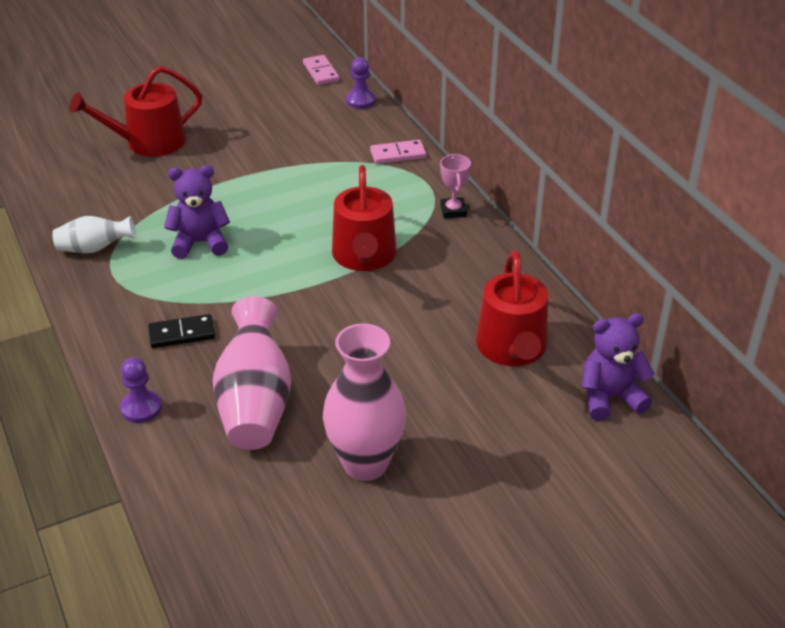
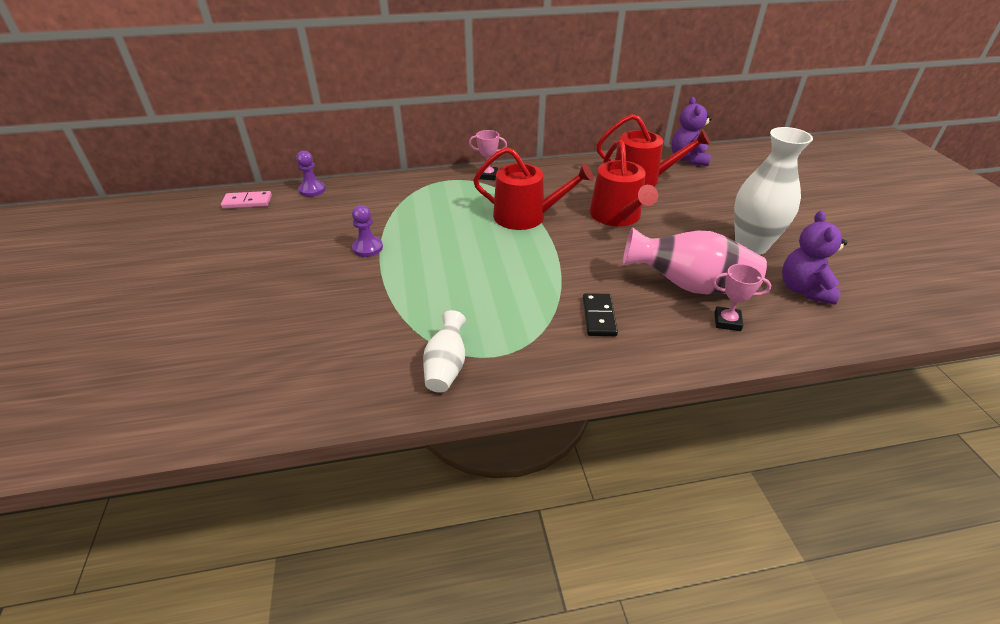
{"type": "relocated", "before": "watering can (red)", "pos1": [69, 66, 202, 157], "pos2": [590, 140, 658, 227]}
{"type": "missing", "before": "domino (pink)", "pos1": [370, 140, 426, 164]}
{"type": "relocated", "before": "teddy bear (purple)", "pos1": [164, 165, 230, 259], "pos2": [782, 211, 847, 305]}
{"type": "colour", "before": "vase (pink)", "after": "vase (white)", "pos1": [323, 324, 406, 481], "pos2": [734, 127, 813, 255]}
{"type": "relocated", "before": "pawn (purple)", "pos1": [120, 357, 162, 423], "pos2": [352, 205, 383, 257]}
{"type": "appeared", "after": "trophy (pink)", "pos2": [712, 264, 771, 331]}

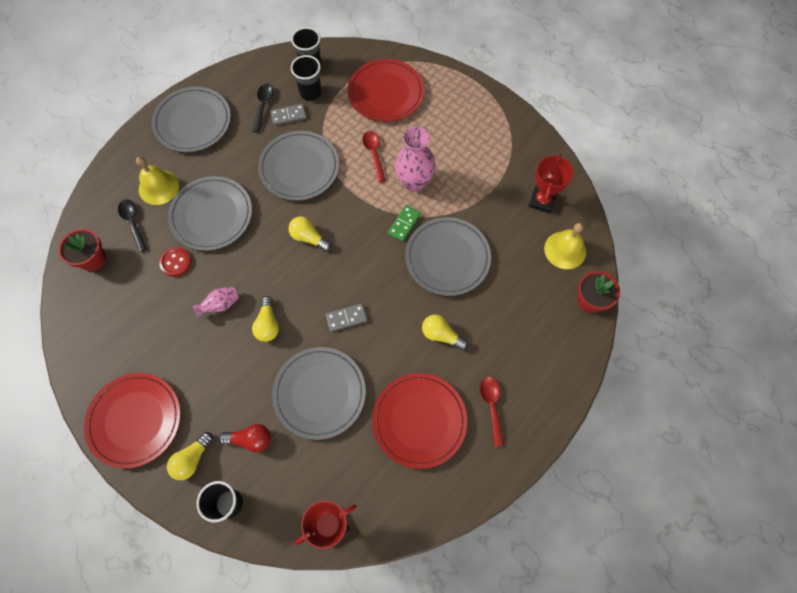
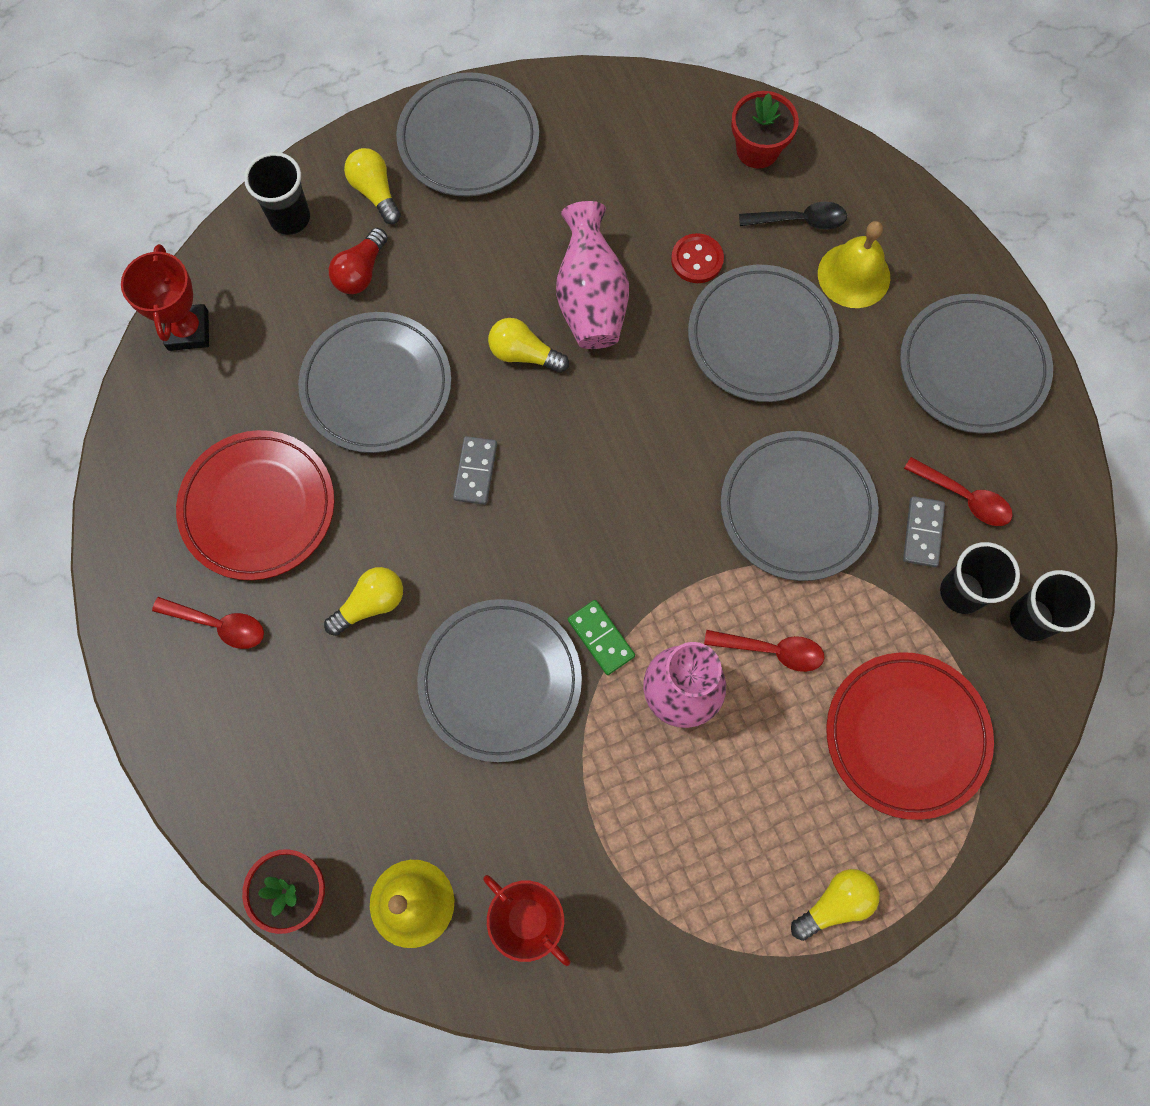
{"type": "colour", "before": "spoon (black)", "after": "spoon (red)", "pos1": [253, 83, 274, 132], "pos2": [904, 457, 1013, 526]}
{"type": "relocated", "before": "light bulb (yellow)", "pos1": [288, 217, 331, 252], "pos2": [791, 869, 880, 941]}
{"type": "size", "before": "vase (pink)", "pos1": [192, 287, 239, 318], "pos2": [556, 201, 629, 349], "scale": 1.86}
{"type": "colour", "before": "plate (red)", "after": "plate (grey)", "pos1": [84, 373, 181, 469], "pos2": [396, 72, 539, 197]}

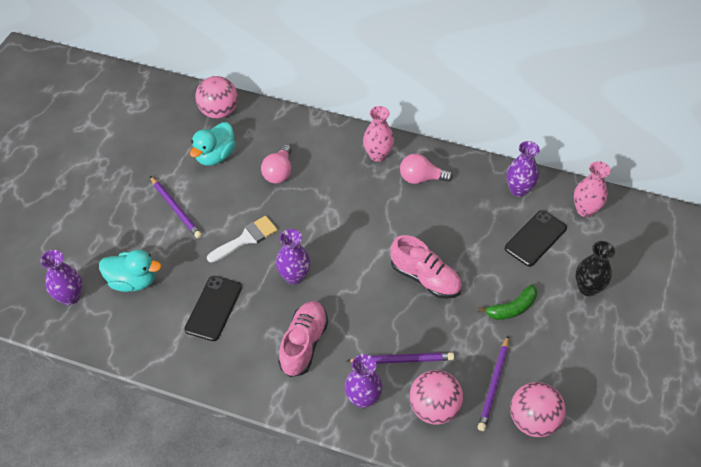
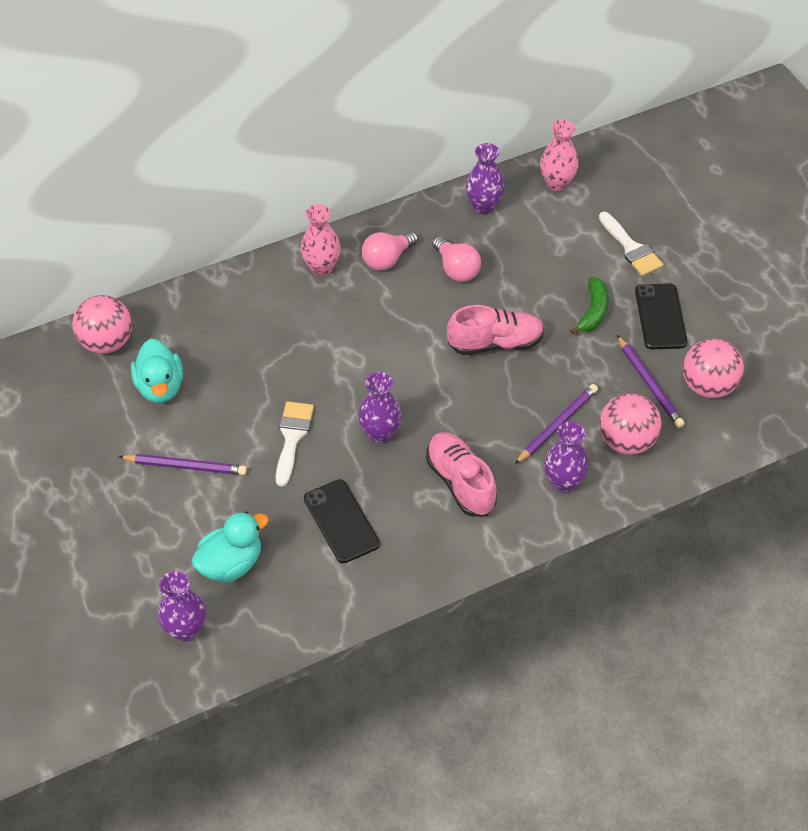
{"type": "relocated", "before": "light bulb (pink)", "pos1": [261, 144, 292, 183], "pos2": [432, 236, 481, 282]}
{"type": "relocated", "before": "phone (black)", "pos1": [505, 210, 567, 267], "pos2": [635, 283, 687, 349]}
{"type": "exchanged", "before": "vase (black)", "after": "brush (white)", "pos1": [575, 241, 615, 296], "pos2": [599, 212, 663, 276]}

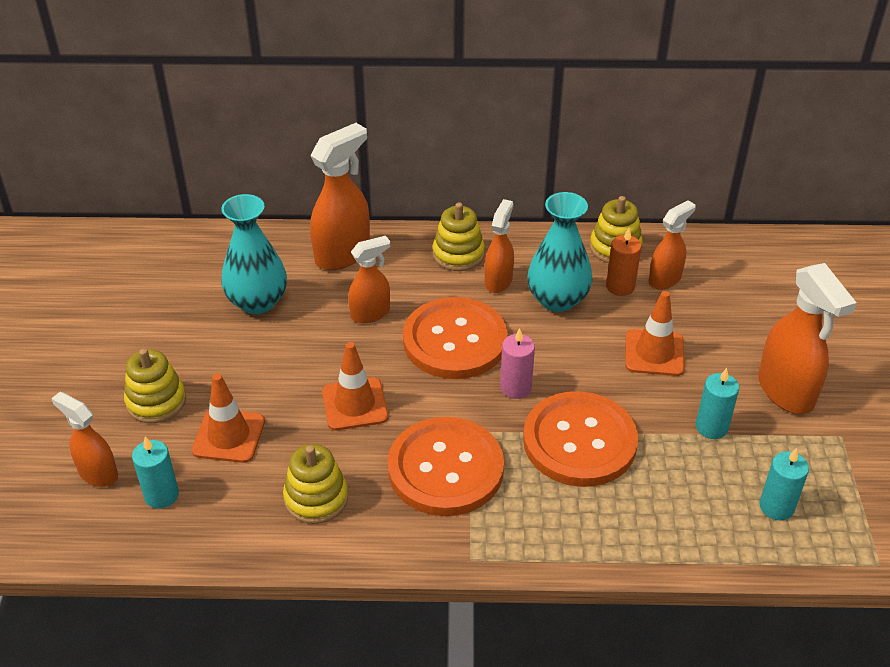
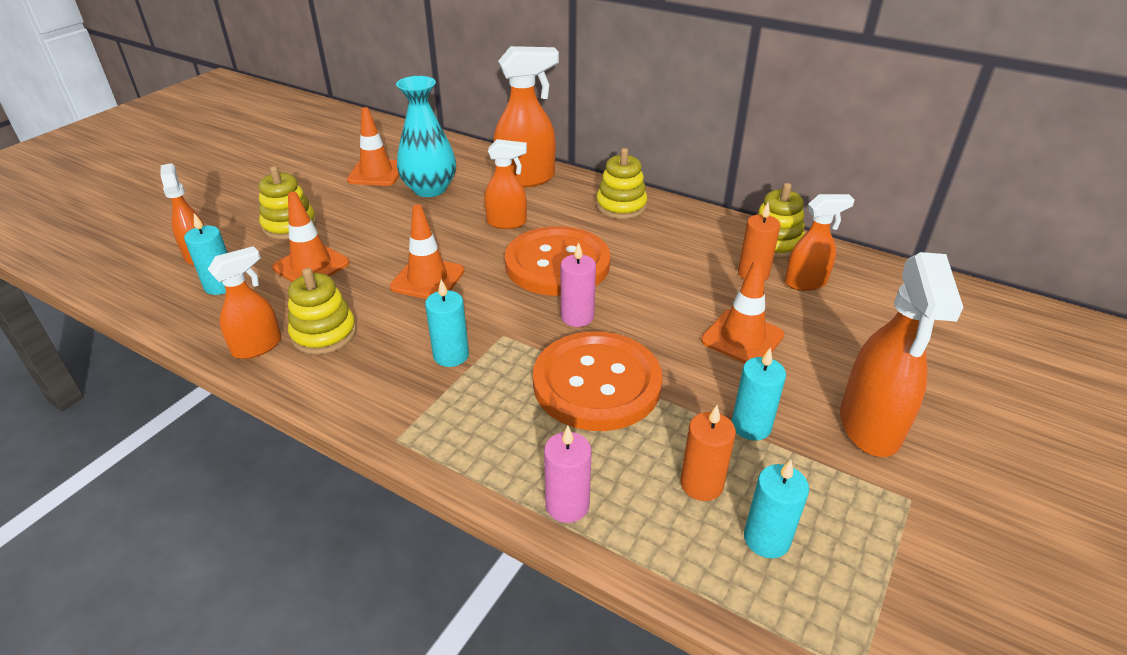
{"type": "missing", "before": "vase (turquoise)", "pos1": [527, 192, 592, 312]}
{"type": "relocated", "before": "spray bottle (orange)", "pos1": [485, 199, 514, 293], "pos2": [208, 246, 281, 359]}
{"type": "exchanged", "before": "button (orange)", "after": "candle (turquoise)", "pos1": [388, 417, 504, 516], "pos2": [425, 279, 469, 367]}
{"type": "appeared", "after": "traffic cone (orange)", "pos2": [347, 107, 399, 186]}
{"type": "appeared", "after": "candle (orange)", "pos2": [681, 405, 736, 501]}
{"type": "appeared", "after": "candle (pink)", "pos2": [544, 426, 592, 523]}

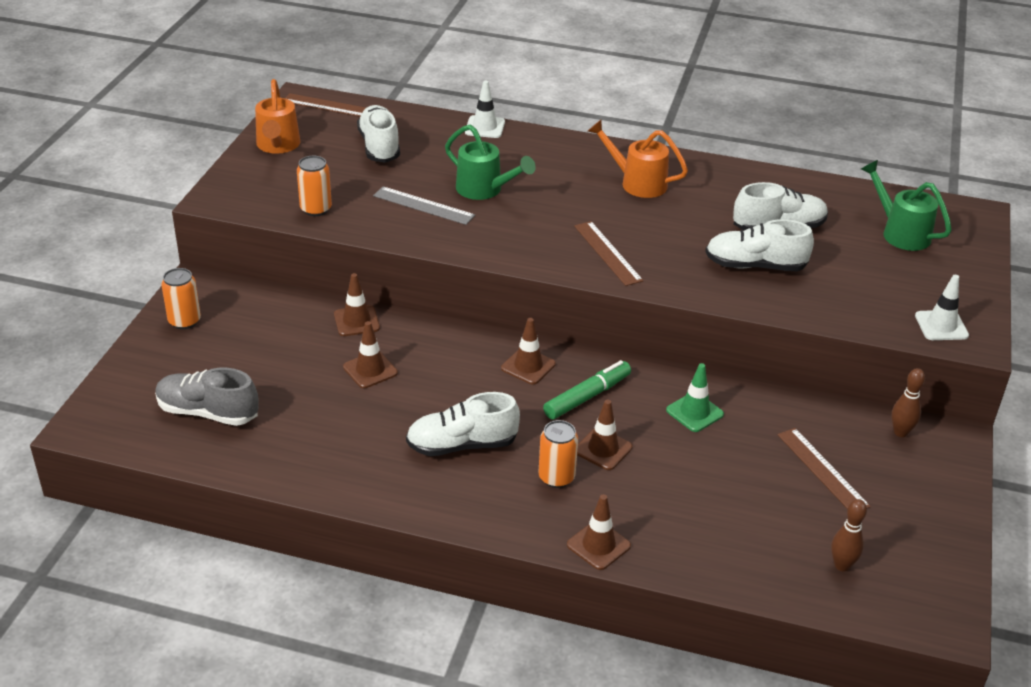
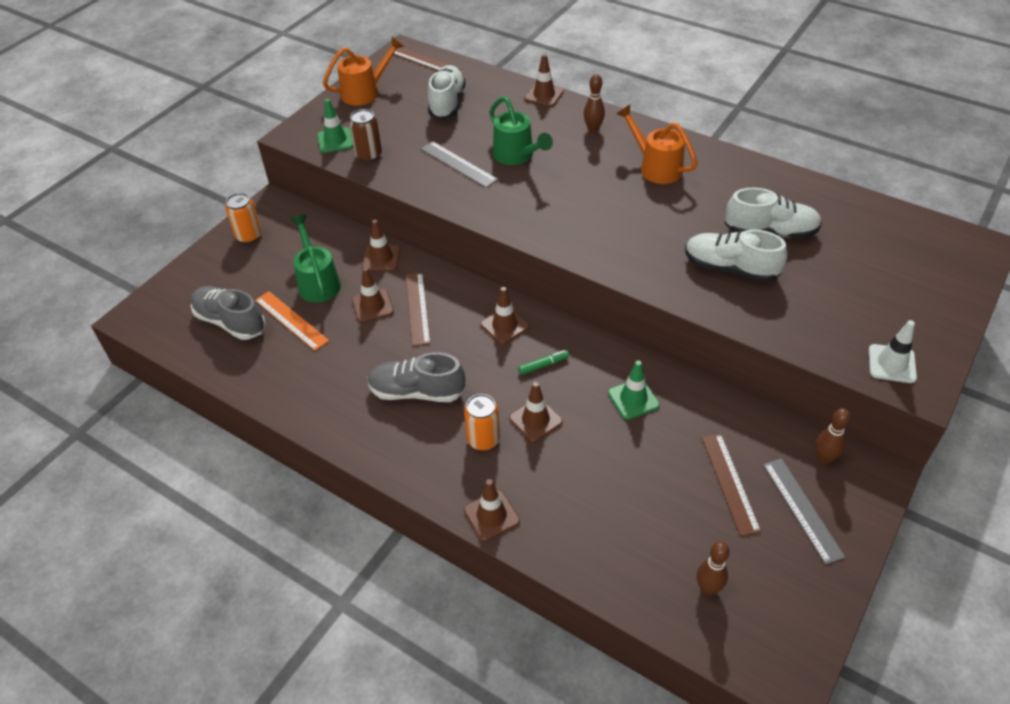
{"type": "spun", "before": "watering can (orange)", "pos1": [255, 79, 301, 154], "pos2": [323, 37, 404, 106], "turn": -135}
{"type": "colour", "before": "traffic cone (white)", "after": "traffic cone (brown)", "pos1": [465, 81, 505, 138], "pos2": [524, 54, 564, 107]}
{"type": "colour", "before": "can (orange)", "after": "can (brown)", "pos1": [297, 156, 332, 216], "pos2": [349, 109, 382, 162]}
{"type": "relocated", "before": "watering can (green)", "pos1": [861, 160, 952, 251], "pos2": [290, 214, 341, 303]}
{"type": "relocated", "before": "ruler (brown)", "pos1": [574, 221, 643, 286], "pos2": [405, 273, 431, 346]}
{"type": "size", "before": "marker (green)", "pos1": [543, 360, 631, 419], "pos2": [518, 350, 569, 375], "scale": 0.56}
{"type": "colour", "before": "shoe (white)", "after": "shoe (grey)", "pos1": [406, 392, 520, 456], "pos2": [367, 352, 465, 402]}
{"type": "appeared", "after": "bowling pin (brown)", "pos2": [584, 74, 605, 133]}
{"type": "appeared", "after": "traffic cone (green)", "pos2": [317, 99, 353, 153]}
{"type": "appeared", "after": "ruler (orange)", "pos2": [255, 291, 329, 351]}
{"type": "appeared", "after": "ruler (grey)", "pos2": [763, 458, 845, 565]}

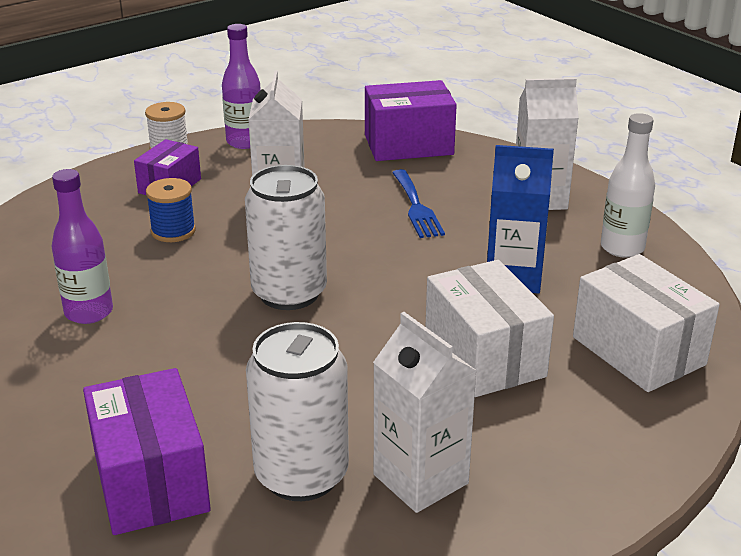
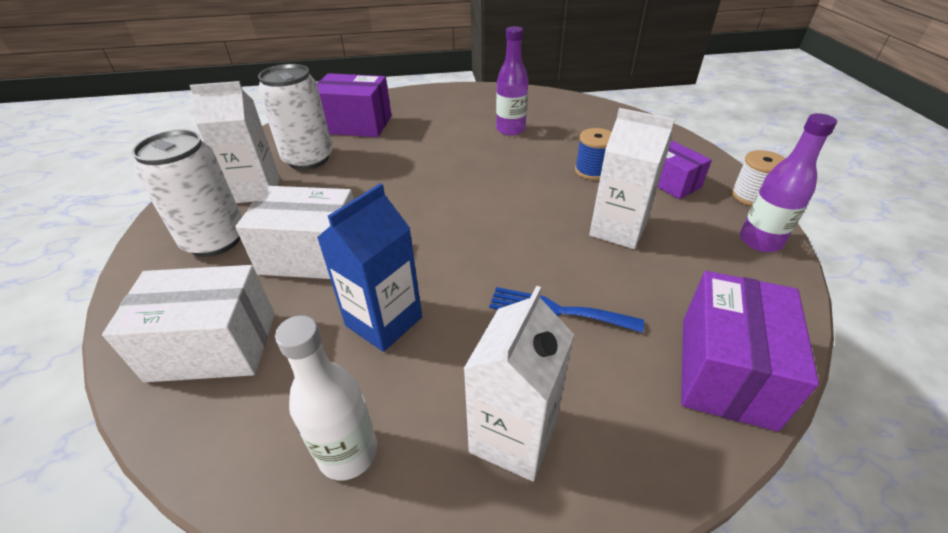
{"type": "relocated", "before": "can (white)", "pos1": [245, 165, 327, 310], "pos2": [132, 130, 242, 257]}

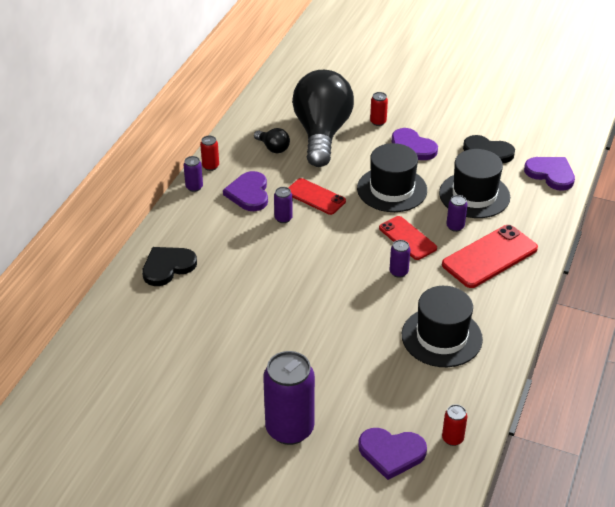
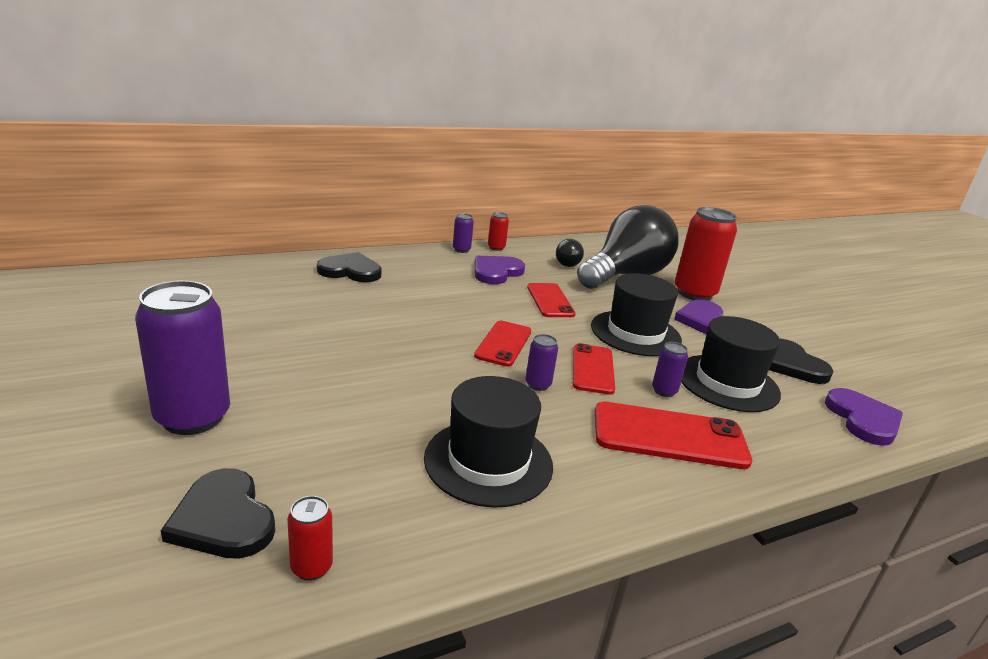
{"type": "size", "before": "can (red)", "pos1": [370, 92, 388, 126], "pos2": [675, 207, 737, 301], "scale": 2.23}
{"type": "missing", "before": "can (purple)", "pos1": [274, 187, 293, 223]}
{"type": "colour", "before": "heart (purple)", "after": "heart (black)", "pos1": [358, 428, 427, 480], "pos2": [161, 468, 275, 559]}
{"type": "appeared", "after": "phone (red)", "pos2": [474, 321, 531, 367]}

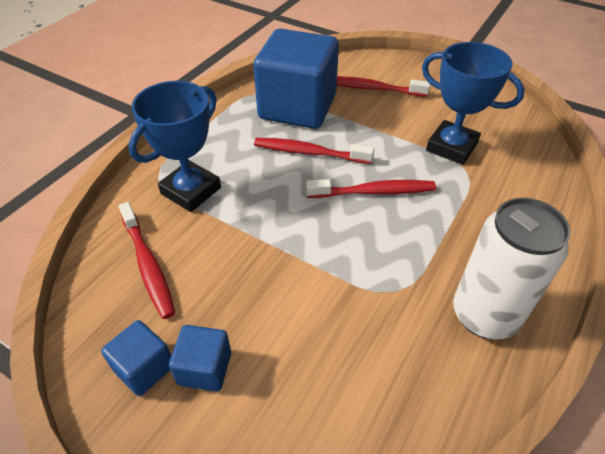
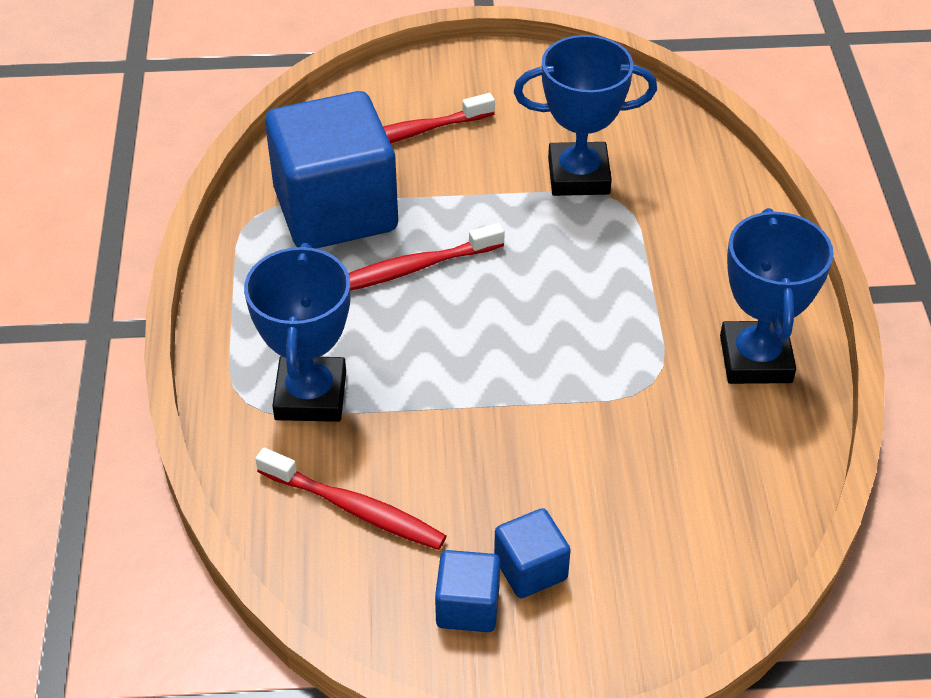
{"type": "missing", "before": "toothbrush (red)", "pos1": [306, 179, 436, 198]}
{"type": "exchanged", "before": "can (white)", "after": "trophy (blue)", "pos1": [453, 198, 571, 339], "pos2": [720, 208, 834, 384]}

